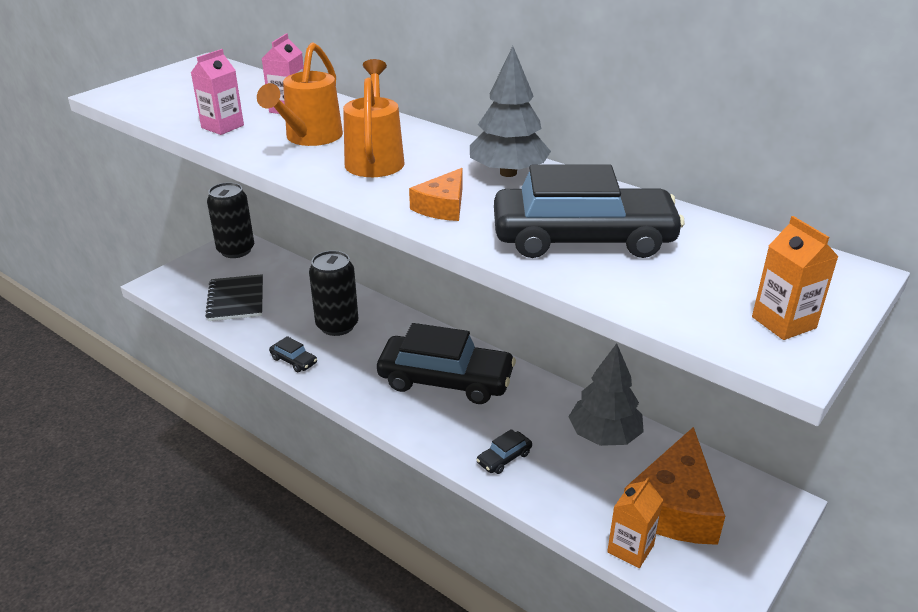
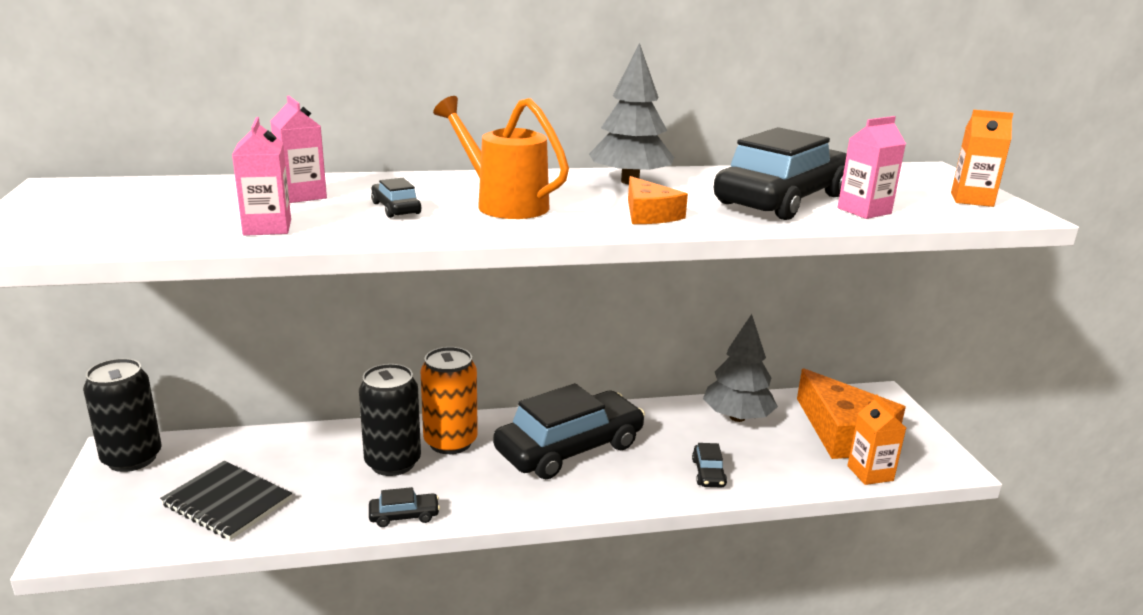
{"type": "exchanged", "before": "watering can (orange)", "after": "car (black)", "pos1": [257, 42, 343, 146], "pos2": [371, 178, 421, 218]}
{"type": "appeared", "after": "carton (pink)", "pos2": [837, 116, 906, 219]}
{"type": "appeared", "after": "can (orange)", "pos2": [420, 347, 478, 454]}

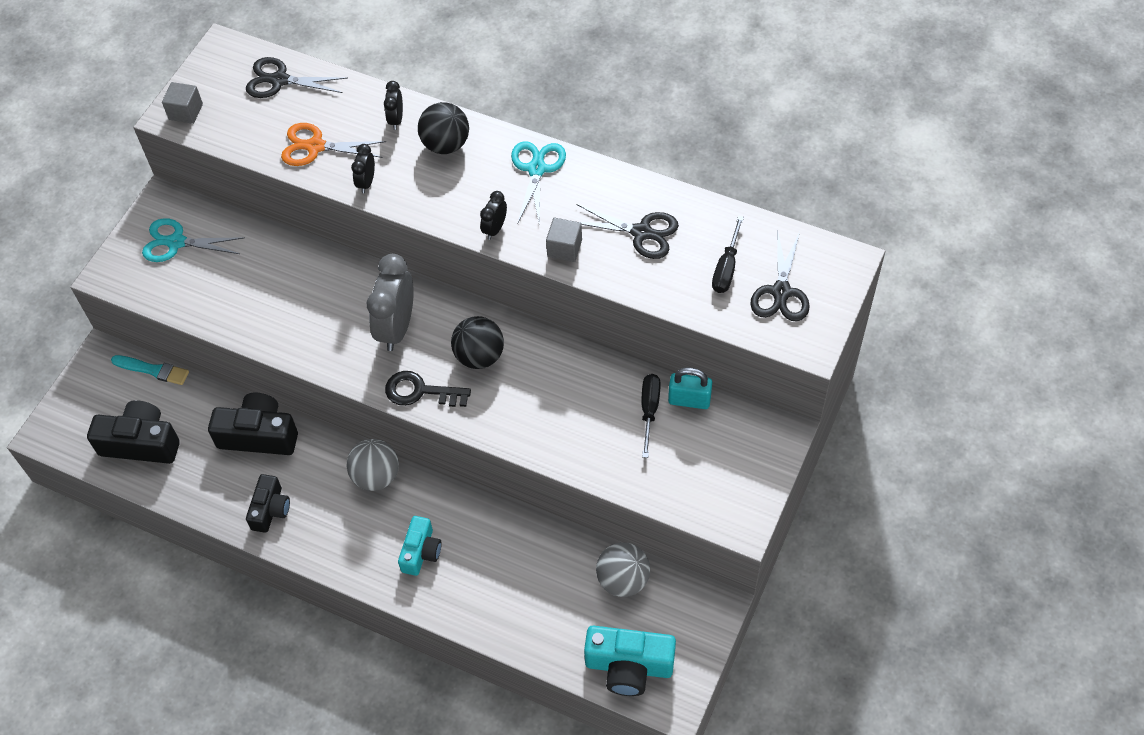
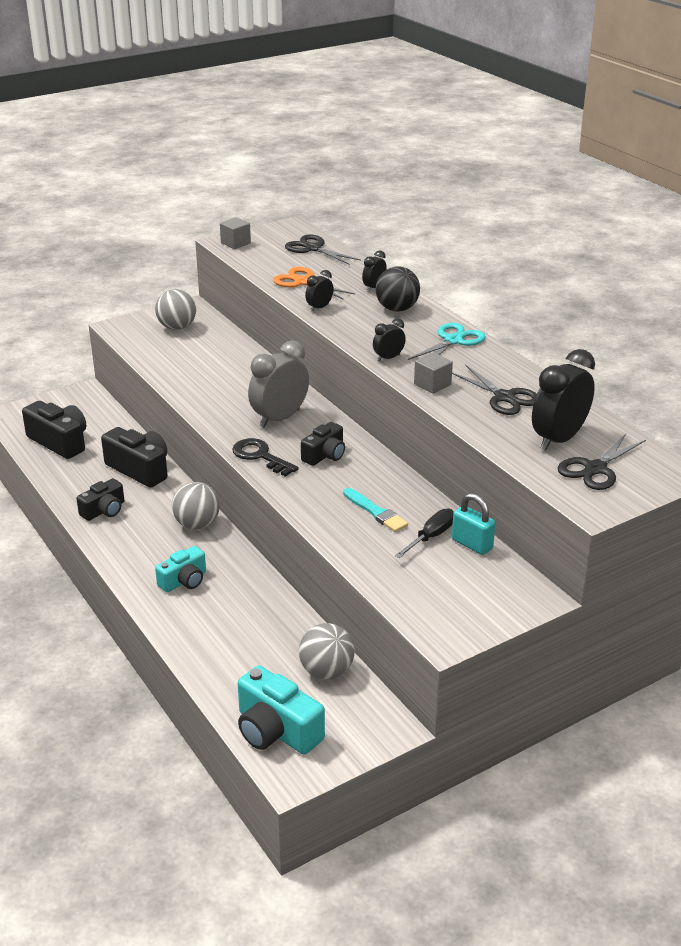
{"type": "exchanged", "before": "screwdriver (black)", "after": "clock (black)", "pos1": [712, 216, 744, 293], "pos2": [532, 349, 595, 451]}
{"type": "exchanged", "before": "scissors (turquoise)", "after": "ball (grey)", "pos1": [142, 218, 245, 262], "pos2": [155, 289, 196, 330]}
{"type": "exchanged", "before": "ball (black)", "after": "camera (black)", "pos1": [451, 316, 504, 369], "pos2": [301, 422, 345, 466]}
{"type": "relocated", "before": "brush (turquoise)", "pos1": [111, 355, 189, 385], "pos2": [343, 488, 408, 532]}

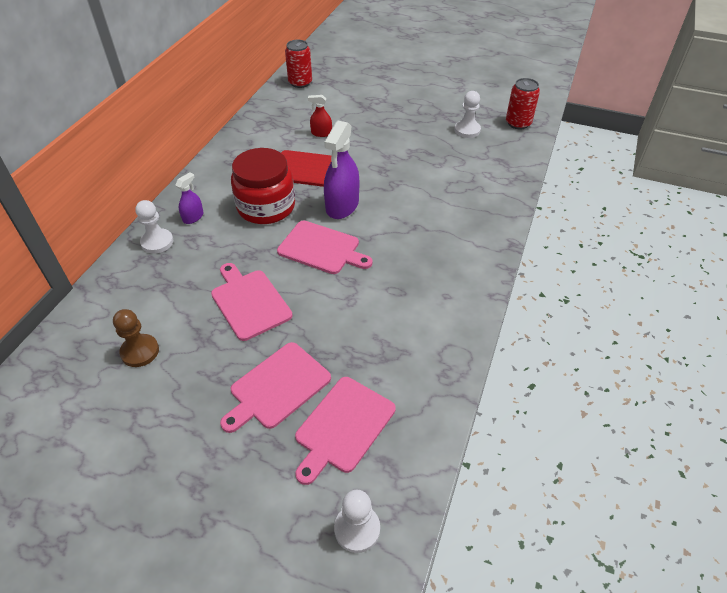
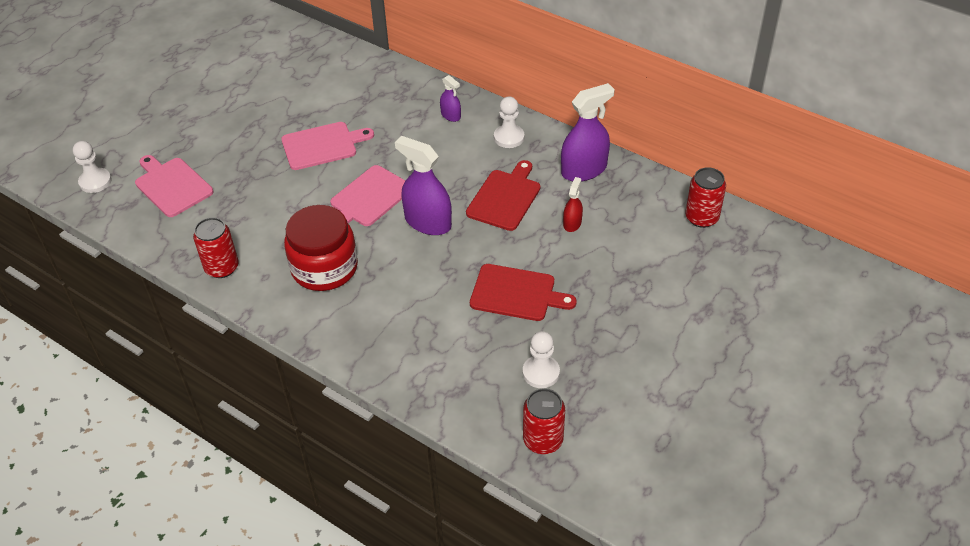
{"type": "relocated", "before": "jar (red)", "pos1": [231, 148, 295, 224], "pos2": [284, 205, 358, 291]}
{"type": "relocated", "before": "pawn (white)", "pos1": [135, 200, 173, 254], "pos2": [494, 97, 524, 148]}
{"type": "missing", "before": "pawn (brown)", "pos1": [113, 309, 159, 367]}
{"type": "missing", "before": "cutting board (pink)", "pos1": [220, 342, 331, 433]}
{"type": "appeared", "after": "spray bottle (purple)", "pos2": [561, 83, 615, 182]}
{"type": "appeared", "after": "can (red)", "pos2": [193, 217, 239, 278]}
{"type": "appeared", "after": "cutting board (red)", "pos2": [470, 264, 576, 321]}

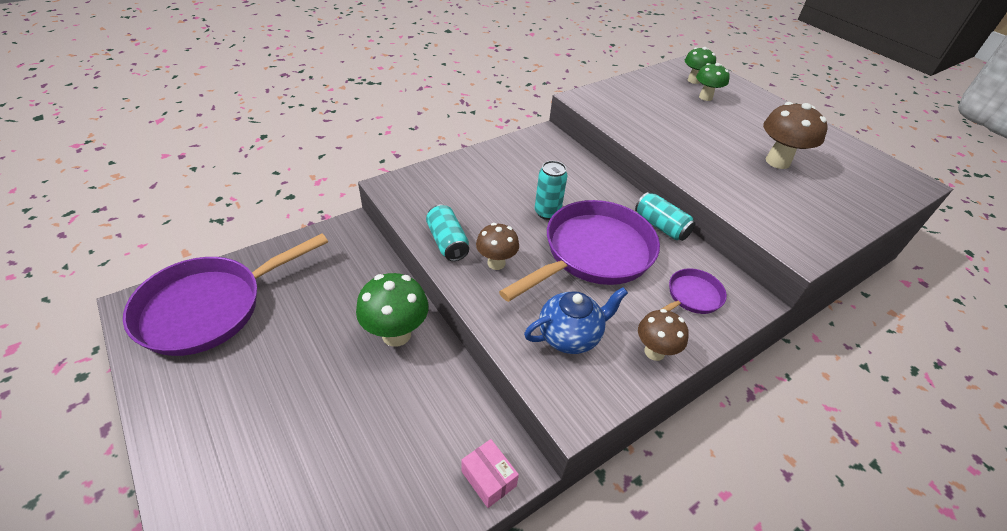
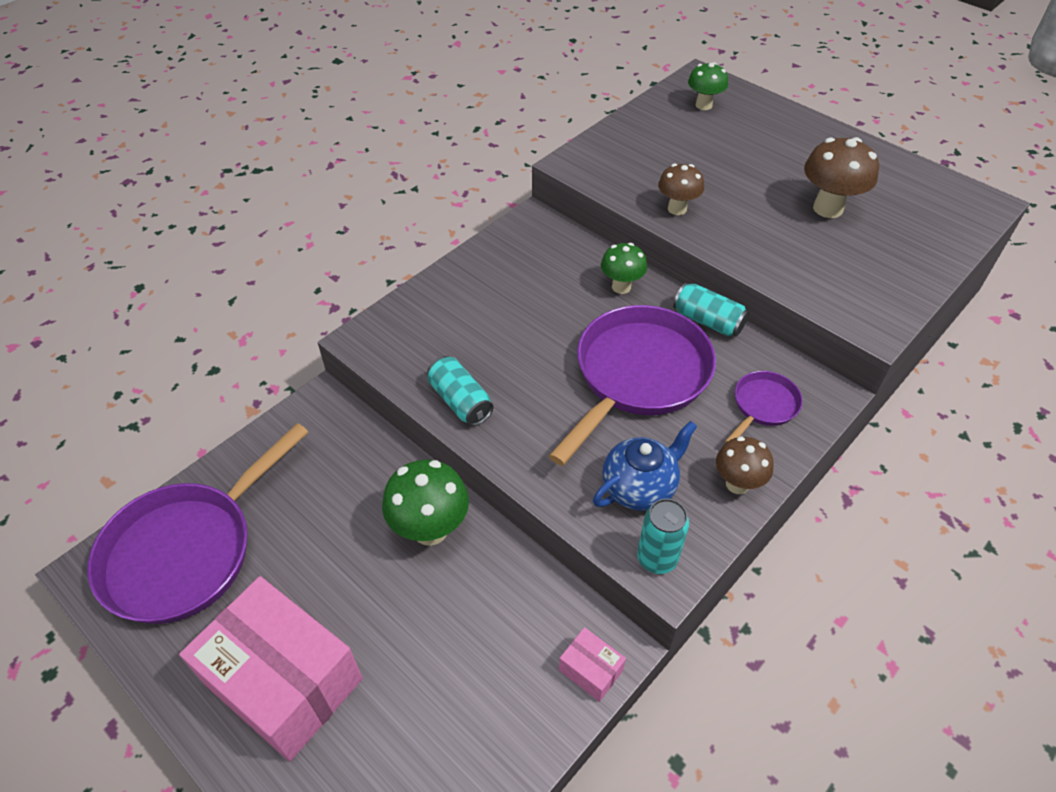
{"type": "relocated", "before": "mushroom (green)", "pos1": [696, 63, 730, 101], "pos2": [601, 243, 647, 294]}
{"type": "relocated", "before": "can (turquoise)", "pos1": [535, 161, 568, 220], "pos2": [637, 499, 689, 574]}
{"type": "relocated", "before": "mushroom (brown)", "pos1": [476, 223, 519, 270], "pos2": [658, 164, 704, 215]}
{"type": "appeared", "after": "box (pink)", "pos2": [179, 576, 363, 761]}

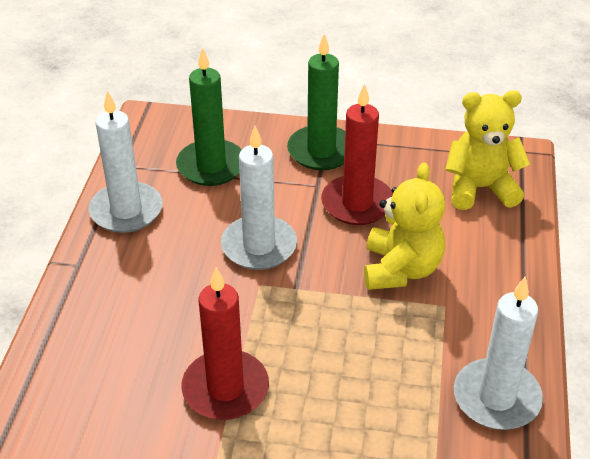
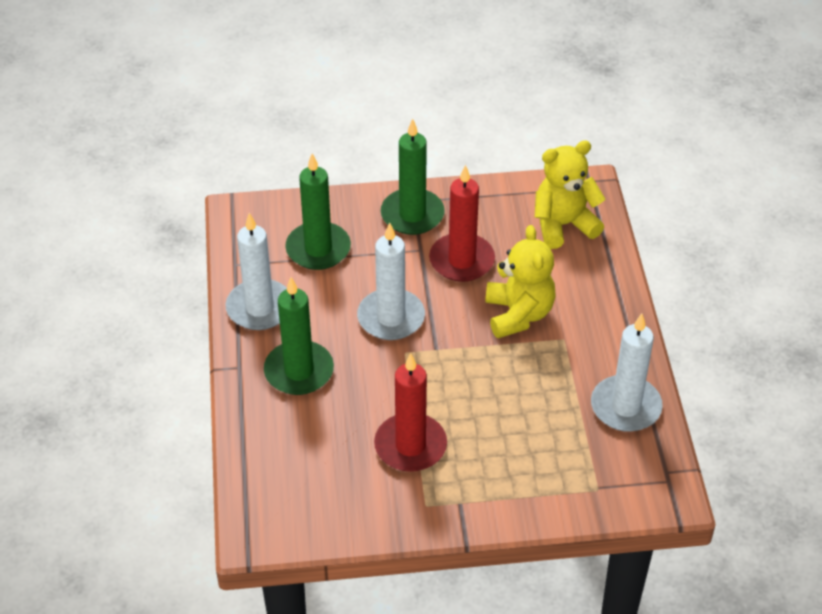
{"type": "appeared", "after": "candle (green)", "pos2": [264, 277, 334, 395]}

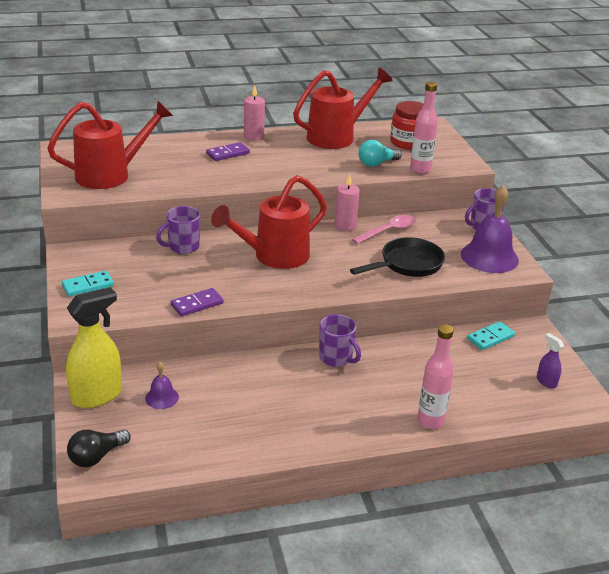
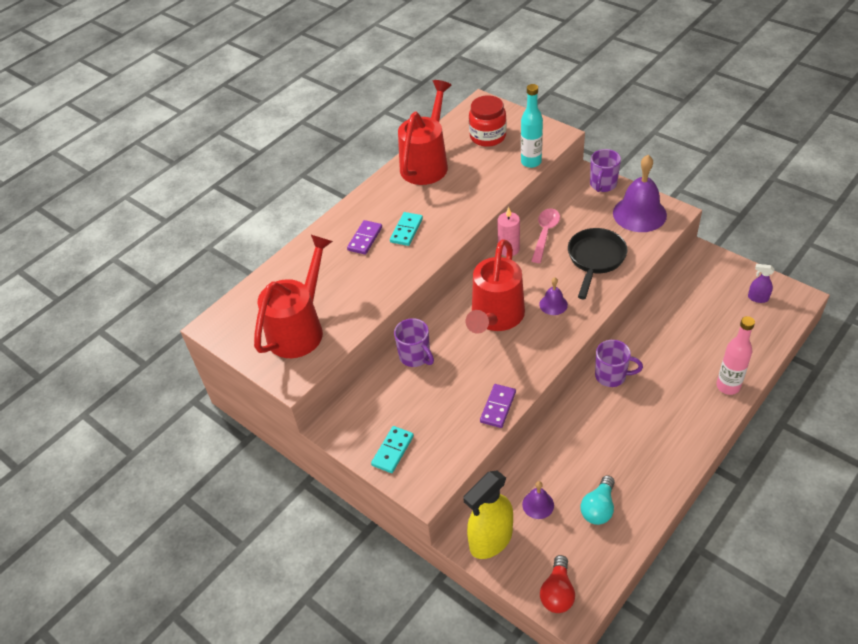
{"type": "colour", "before": "bottle (pink)", "after": "bottle (turquoise)", "pos1": [410, 82, 438, 174], "pos2": [521, 84, 543, 168]}
{"type": "missing", "before": "candle (pink)", "pos1": [244, 86, 265, 140]}
{"type": "relocated", "before": "light bulb (turquoise)", "pos1": [358, 140, 402, 167], "pos2": [581, 475, 615, 525]}
{"type": "spun", "before": "mug (purple)", "pos1": [156, 206, 200, 254], "pos2": [394, 318, 434, 367], "turn": -60}
{"type": "spun", "before": "spray bottle (yellow)", "pos1": [66, 287, 122, 408], "pos2": [463, 470, 513, 559], "turn": -150}
{"type": "relocated", "before": "domino (turquoise)", "pos1": [467, 321, 515, 350], "pos2": [390, 212, 423, 246]}
{"type": "colour", "before": "light bulb (black)", "after": "light bulb (red)", "pos1": [67, 429, 131, 467], "pos2": [540, 555, 575, 613]}
{"type": "appeared", "after": "bell (purple)", "pos2": [539, 277, 568, 315]}

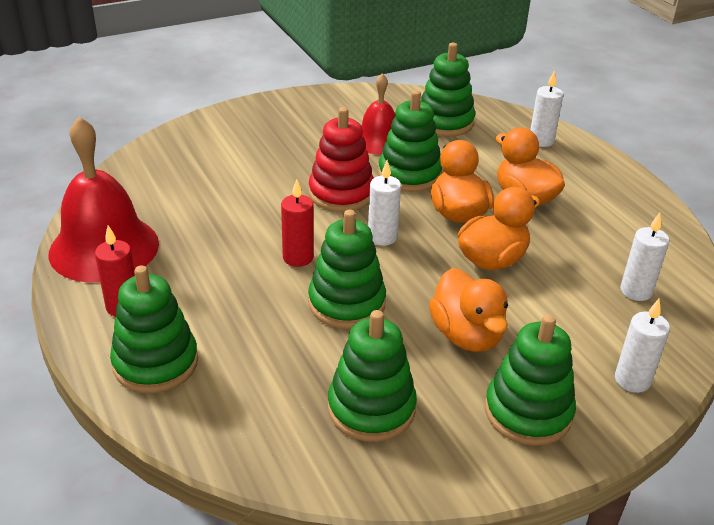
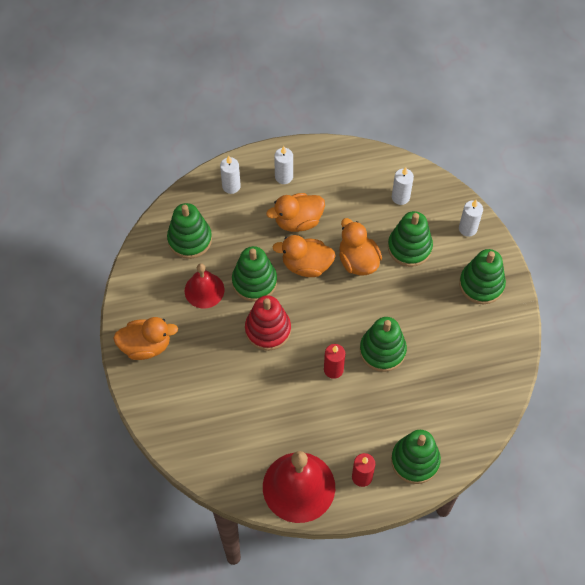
{"type": "relocated", "before": "candle (white)", "pos1": [368, 160, 401, 246], "pos2": [274, 146, 293, 184]}
{"type": "relocated", "before": "duck (orange)", "pos1": [429, 268, 508, 352], "pos2": [113, 317, 178, 360]}
{"type": "relocated", "before": "stacking toy (green)", "pos1": [328, 310, 417, 442], "pos2": [388, 211, 433, 267]}

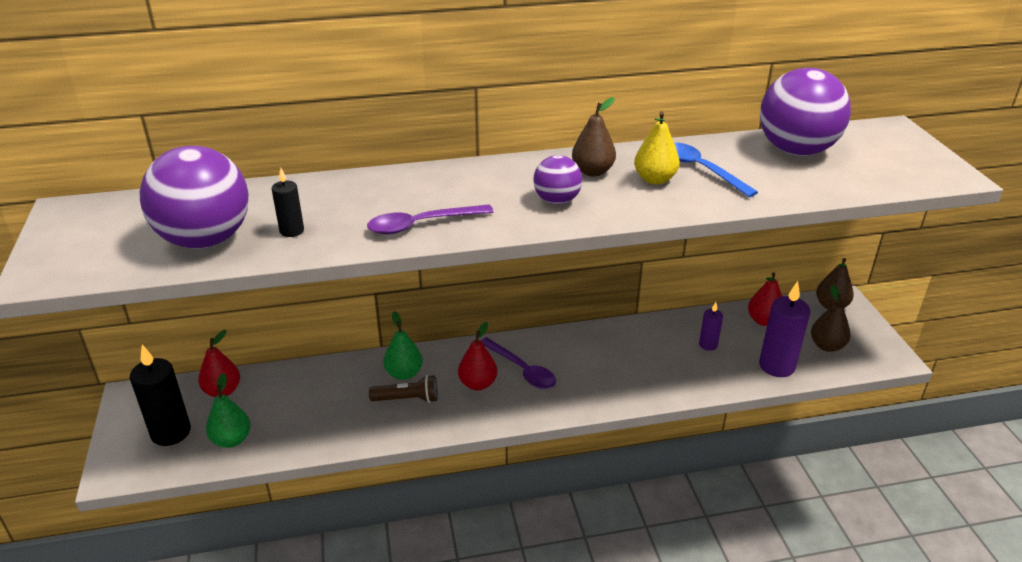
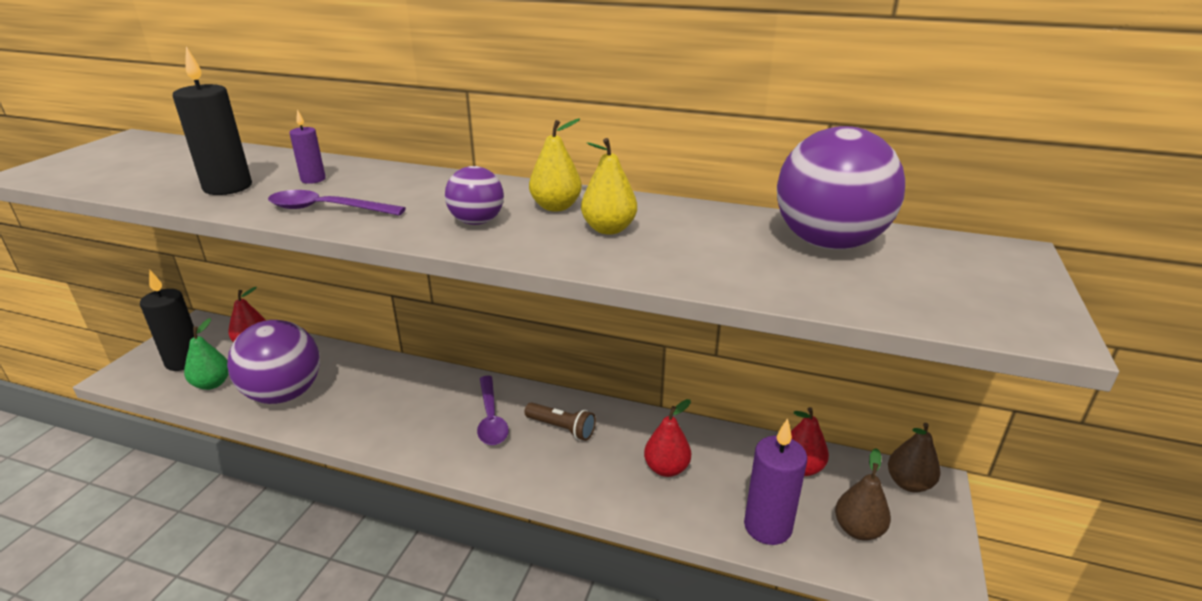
{"type": "colour", "before": "pear (brown)", "after": "pear (yellow)", "pos1": [572, 97, 616, 176], "pos2": [529, 119, 582, 212]}
{"type": "missing", "before": "spoon (blue)", "pos1": [674, 142, 758, 197]}
{"type": "relocated", "before": "ball (purple)", "pos1": [140, 146, 249, 249], "pos2": [227, 320, 320, 404]}
{"type": "size", "before": "candle (black)", "pos1": [272, 168, 304, 237], "pos2": [173, 47, 252, 195], "scale": 1.86}
{"type": "relocated", "before": "candle (purple)", "pos1": [699, 302, 723, 351], "pos2": [289, 109, 326, 184]}
{"type": "missing", "before": "pear (green)", "pos1": [383, 311, 423, 380]}
{"type": "relocated", "before": "pear (red)", "pos1": [458, 322, 497, 390], "pos2": [644, 399, 691, 477]}
{"type": "relocated", "before": "flashlight (brown)", "pos1": [369, 375, 438, 403], "pos2": [524, 402, 596, 441]}

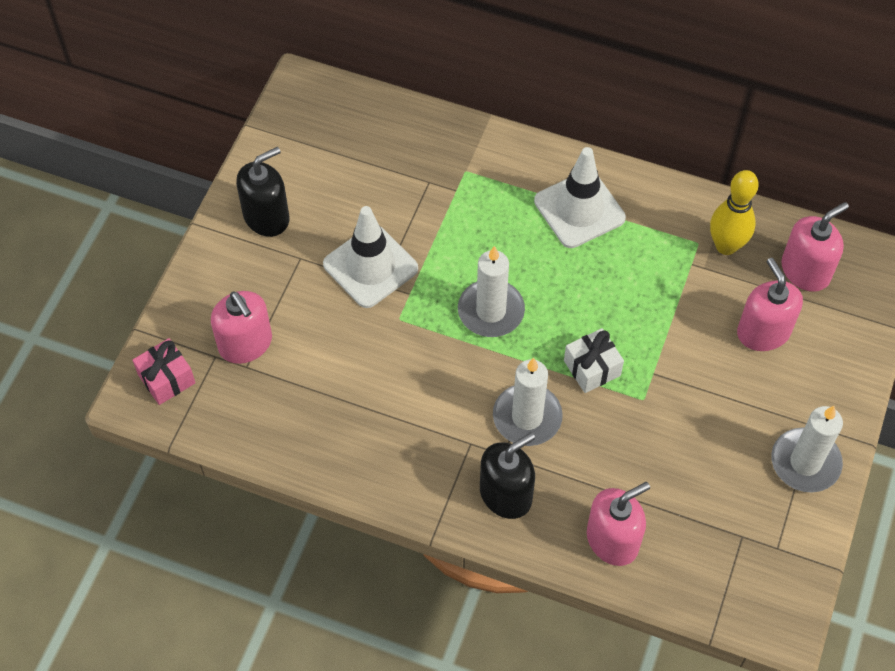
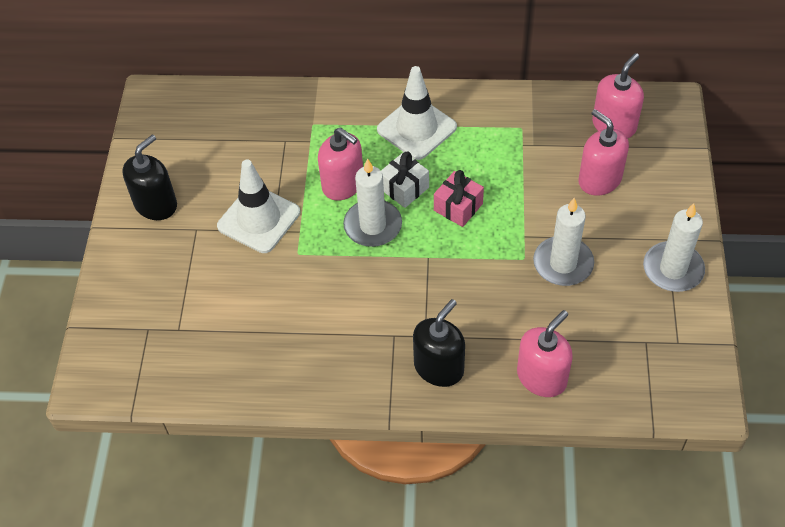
{"type": "missing", "before": "bowling pin (yellow)", "pos1": [710, 170, 759, 255]}
{"type": "relocated", "before": "soap dispenser (pink)", "pos1": [211, 291, 272, 364], "pos2": [318, 127, 363, 201]}
{"type": "relocated", "before": "gift (white)", "pos1": [564, 328, 624, 393], "pos2": [381, 151, 429, 208]}
{"type": "relocated", "before": "gift (pink)", "pos1": [132, 338, 195, 405], "pos2": [434, 170, 484, 227]}
{"type": "relocated", "before": "candle (white)", "pos1": [493, 358, 563, 446], "pos2": [533, 198, 594, 286]}

